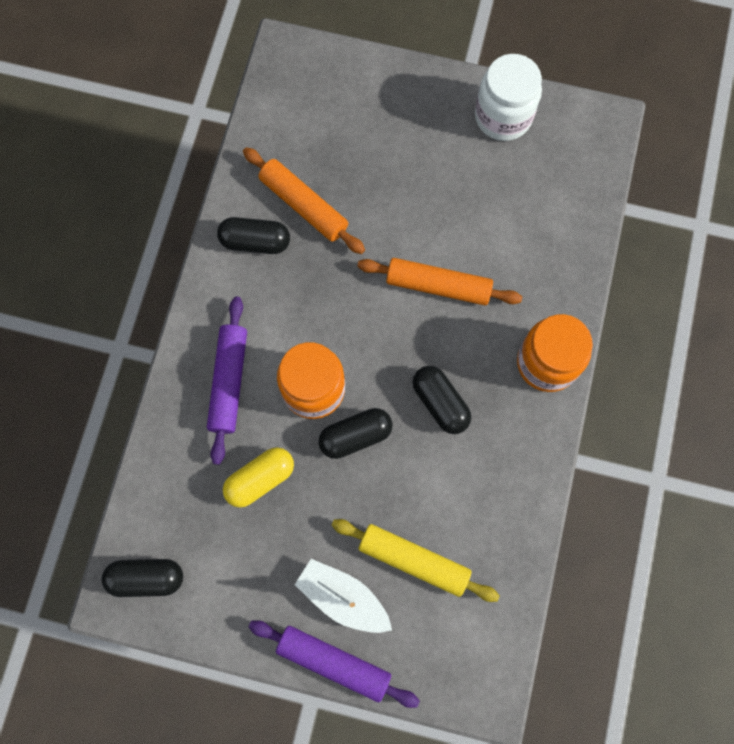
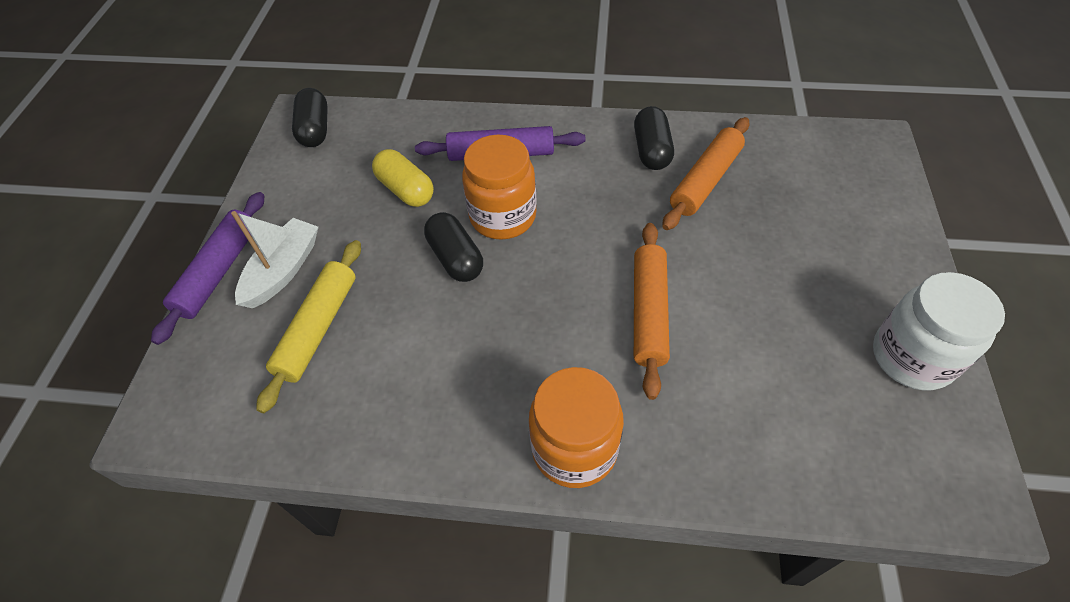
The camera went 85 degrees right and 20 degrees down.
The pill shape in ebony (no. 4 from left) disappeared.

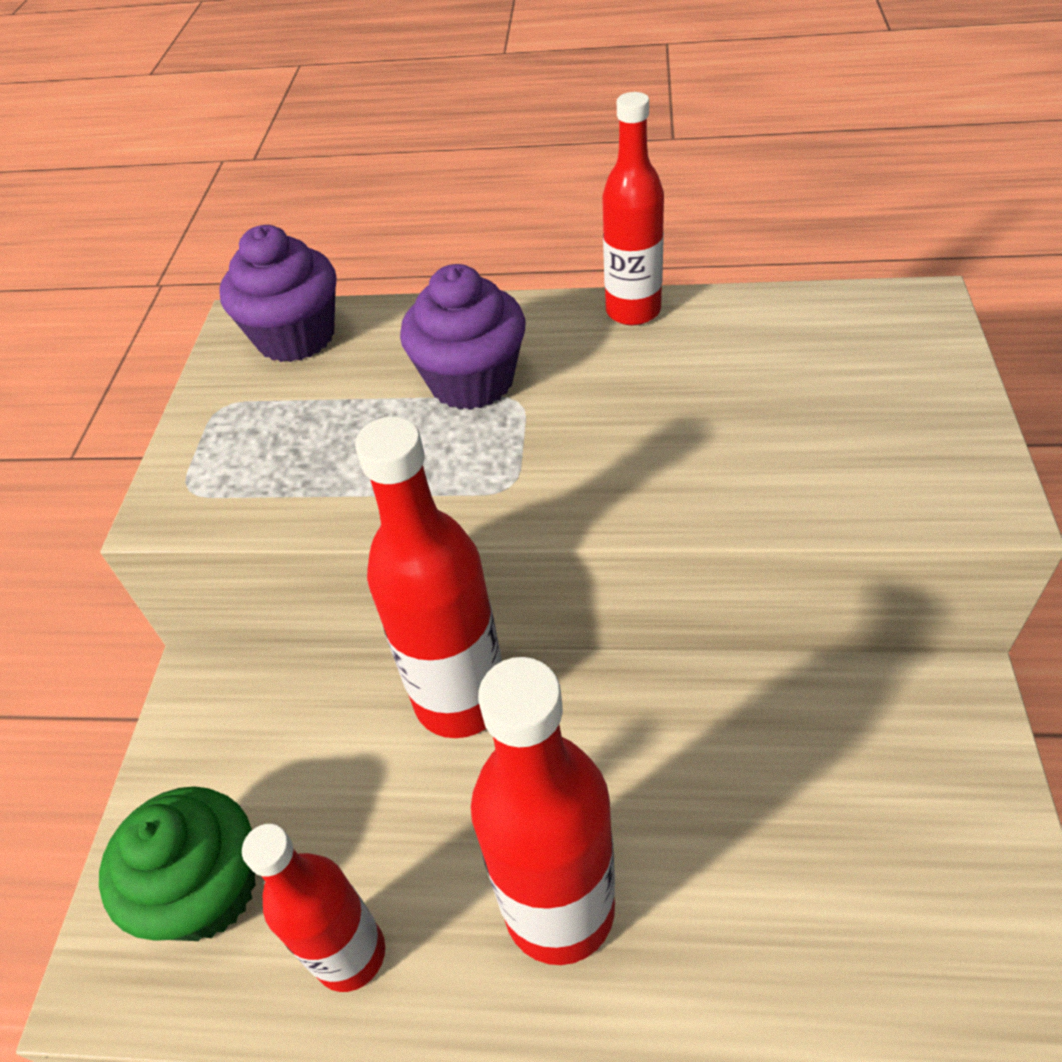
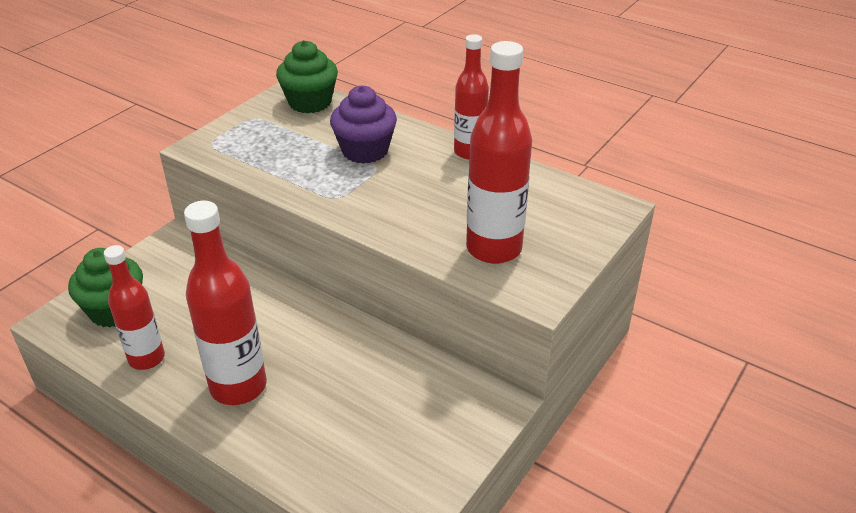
The camera went 25 degrees right and 10 degrees down.
The fairy cake in purple (no. 1 from left) became the fairy cake in green (no. 2 from left).
The bottle in scarlet (no. 2 from left in the first image) moved.

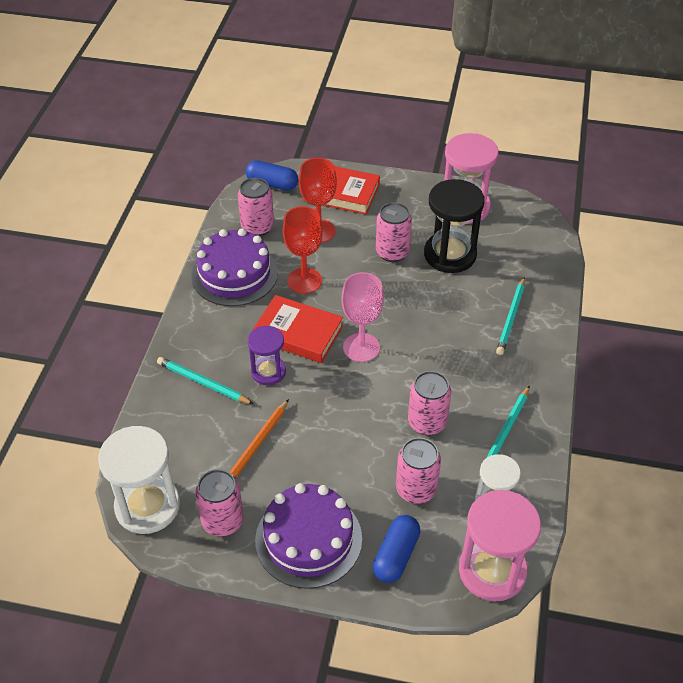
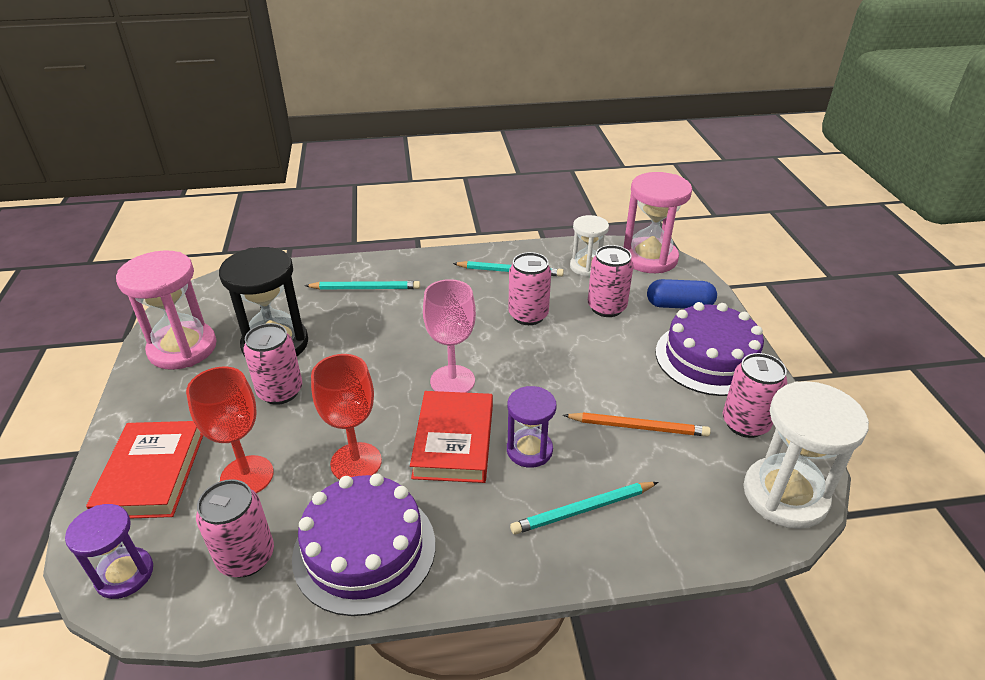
The camera went 110 degrees left and 10 degrees down.
The pill shape in royal blue (no. 1 from left) was replaced by the sand timer in purple (no. 1 from left).
The lead pencil in turquoise (no. 1 from left in the first image) turned 60 degrees clockwise.

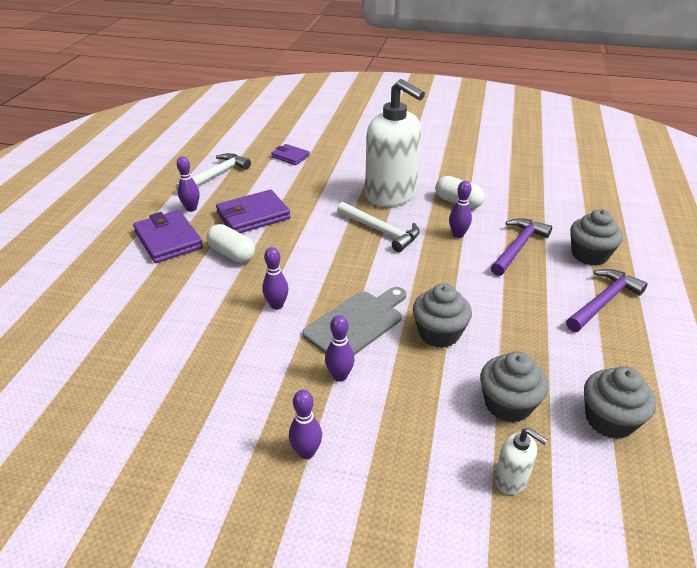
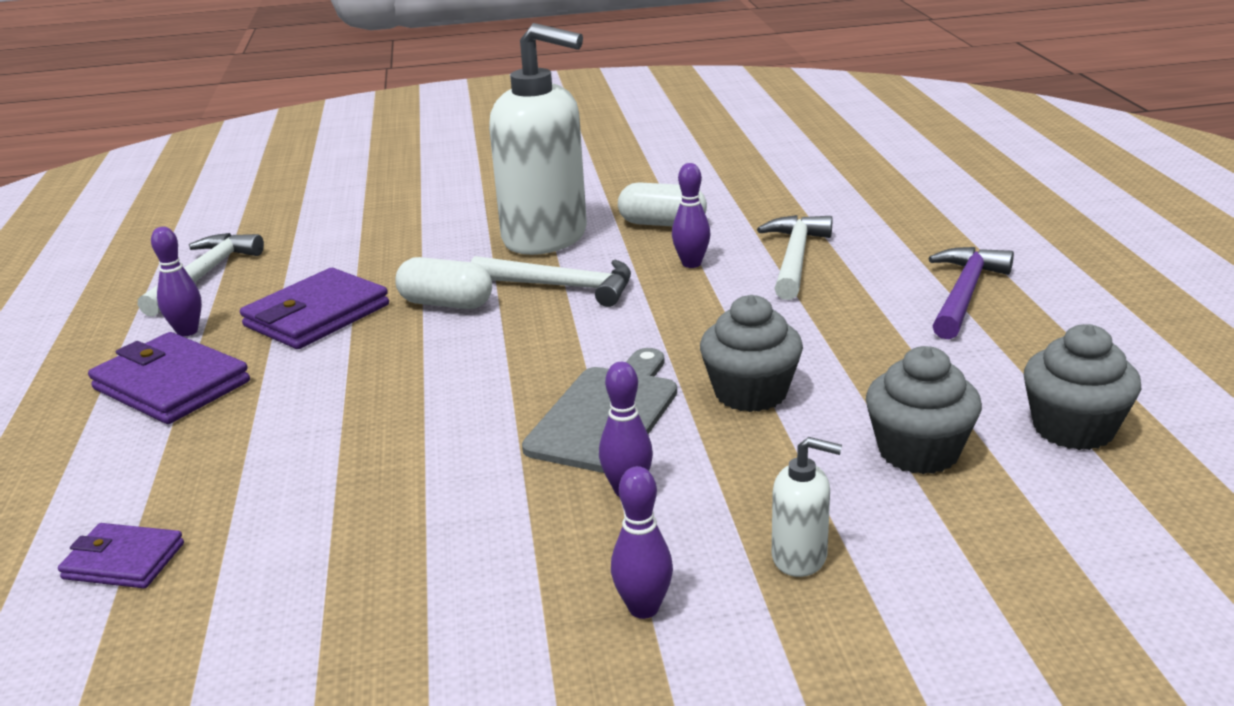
The camera went 20 degrees left and 10 degrees down.
The card wallet in purple (no. 3 from left in the first image) moved.
The fairy cake in ash-grey (no. 3 from left) disappeared.
The hammer in purple (no. 1 from left) became the hammer in white (no. 3 from left).
The pill shape in white (no. 1 from left) moved.
The tenpin in purple (no. 2 from left) disappeared.
The soap pump in white (no. 2 from left) moved.

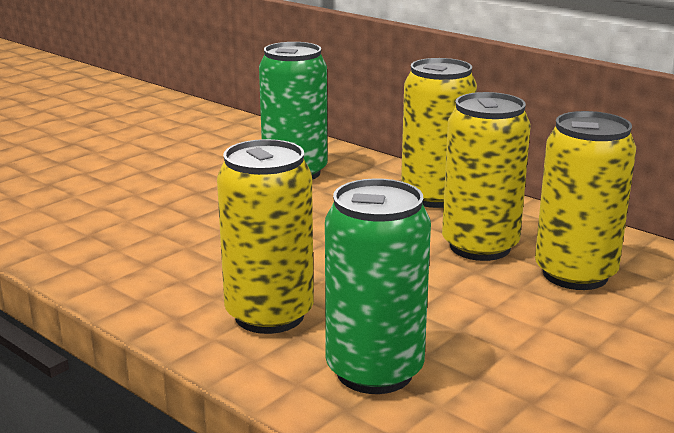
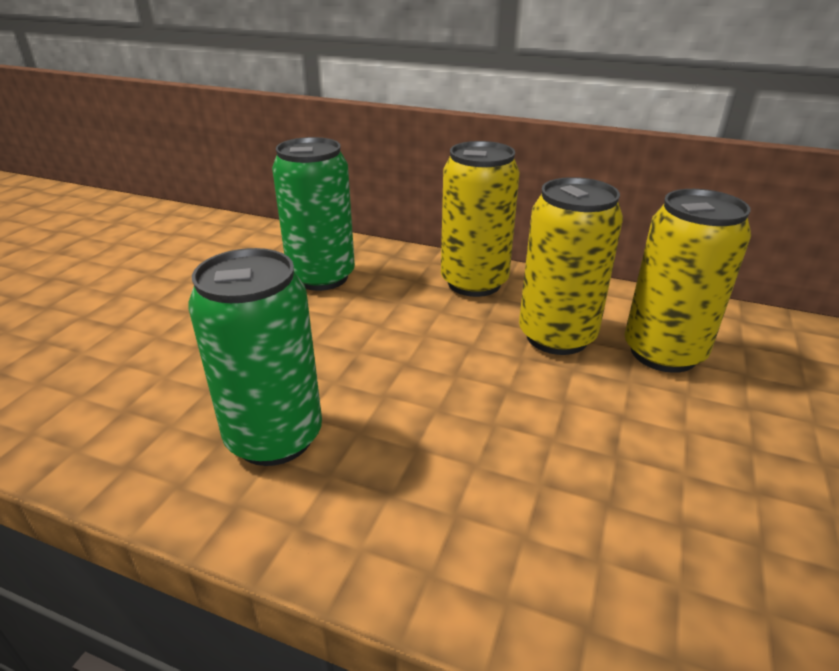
The camera went 20 degrees left and 10 degrees up.
The can in bright yellow (no. 1 from left) disappeared.
The can in green (no. 2 from left in the first image) moved.

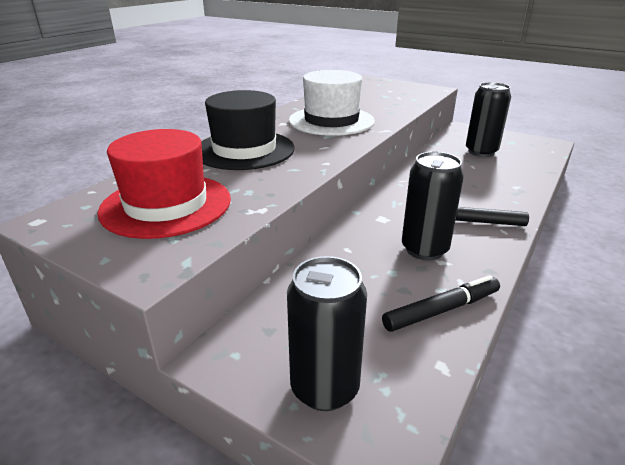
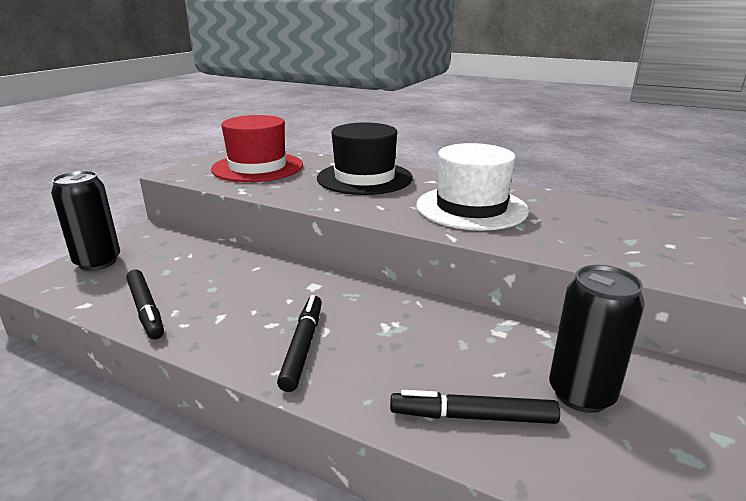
The camera went 85 degrees right and 5 degrees down.
The can in ebony (no. 2 from left) disappeared.
The marker pen in ebony (no. 3 from left) appeared.

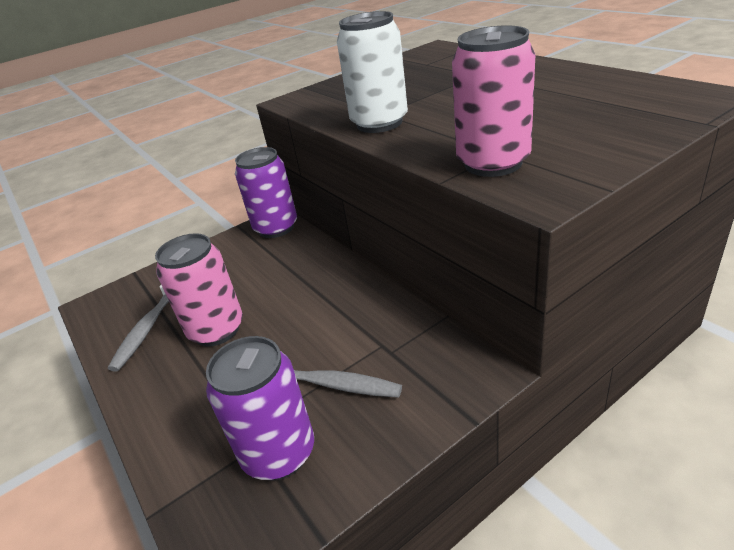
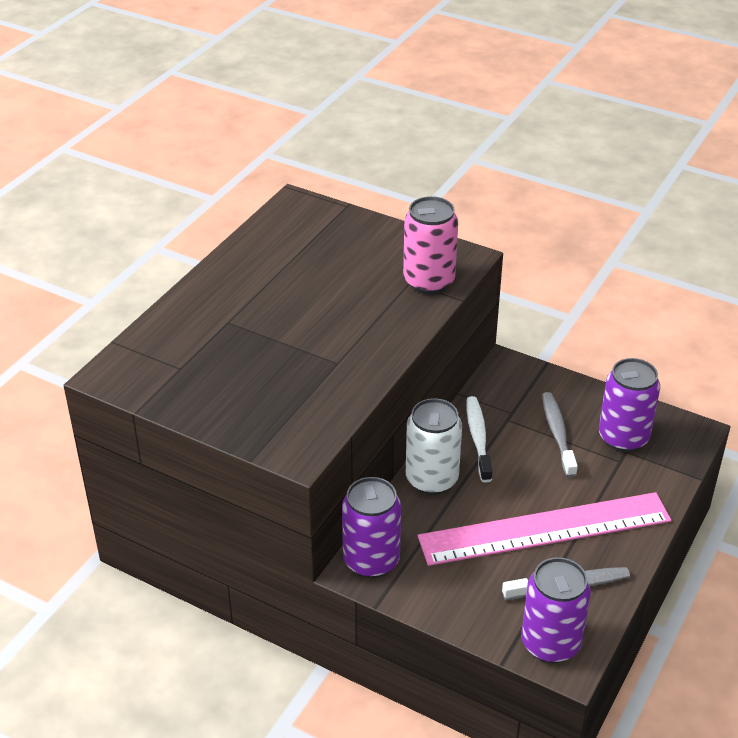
The camera went 120 degrees left and 5 degrees up.
The can in white moved.
The can in rosy (no. 1 from left) was replaced by the straightedge in rosy.
The tooth brush in white appeared.
The can in purple (no. 2 from left) appeared.

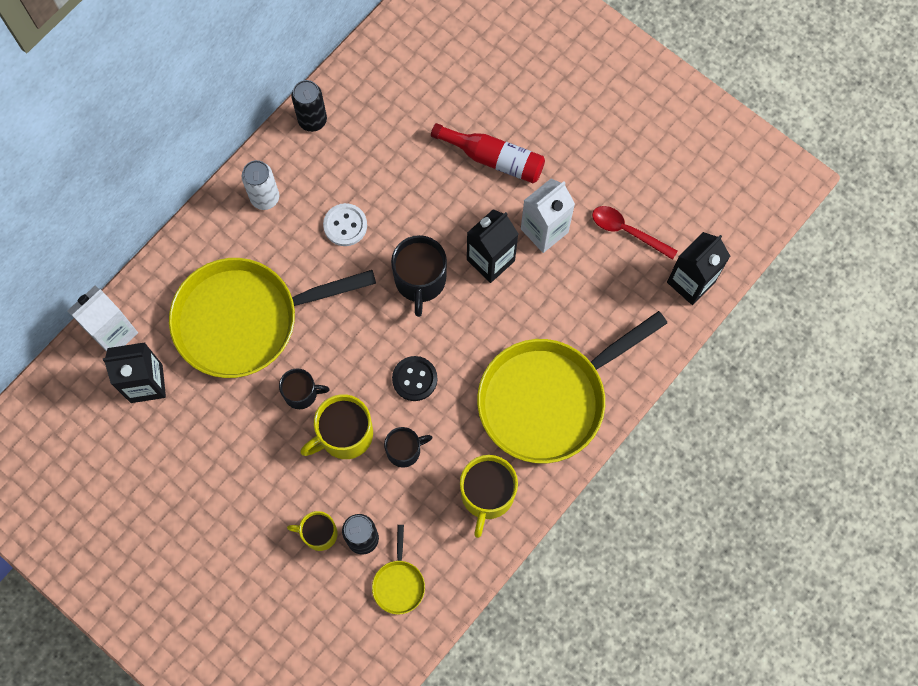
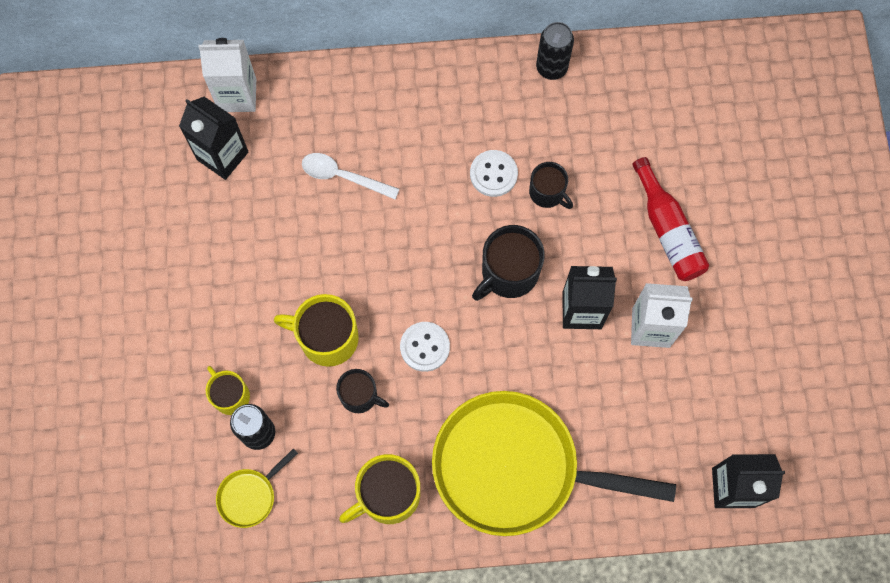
The camera went 45 degrees right and 0 degrees up.
The can in white disappeared.
The tablespoon in scarlet disappeared.
The skillet in bright yellow (no. 1 from left) was replaced by the tablespoon in white.
The shirt button in ebony became the shirt button in white (no. 1 from left).
The coffee mug in ebony (no. 1 from left in the first image) moved.

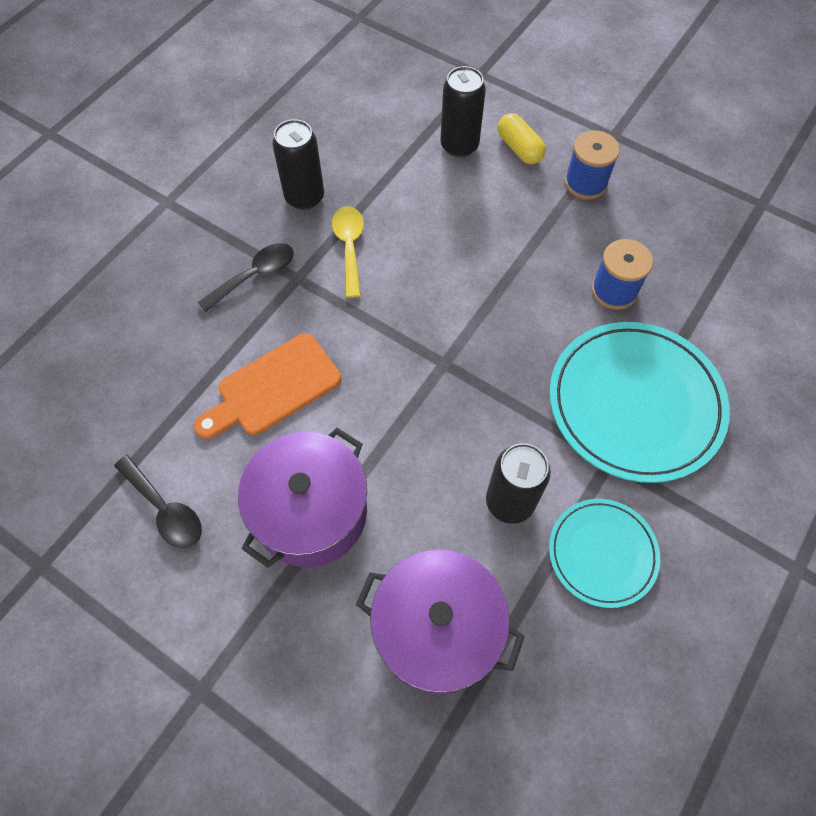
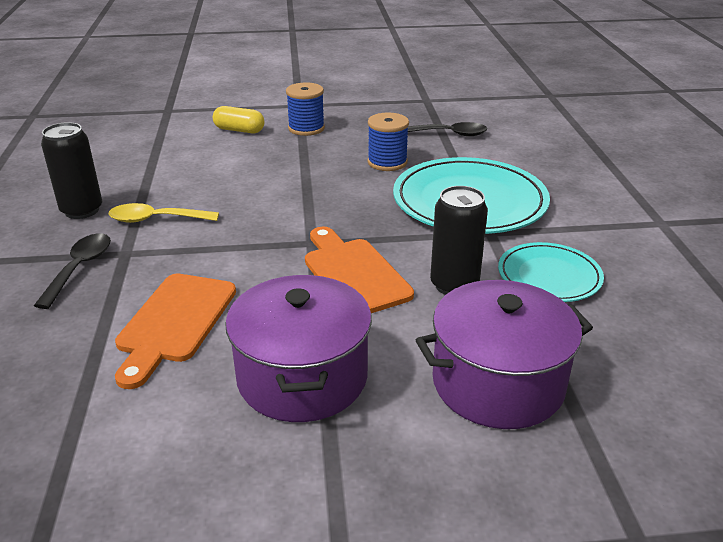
The camera went 40 degrees left and 30 degrees down.
The can in ebony (no. 2 from left) disappeared.
The tablespoon in bright yellow turned 45 degrees counterclockwise.
The tablespoon in ebony (no. 1 from left in the first image) moved.
The bread board in orange-coloured (no. 2 from left) appeared.

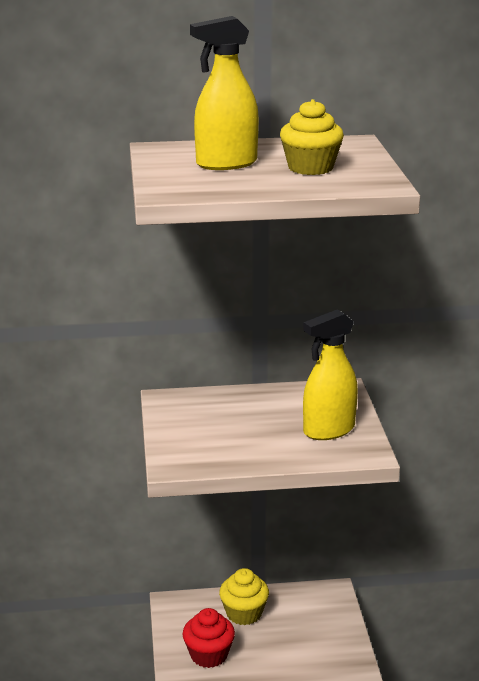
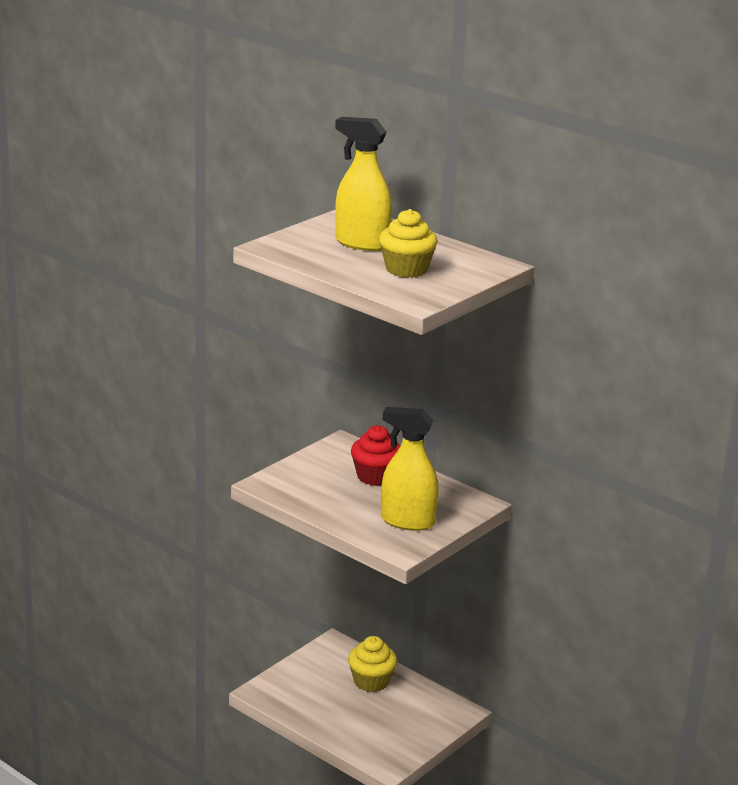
The camera went 45 degrees right and 0 degrees up.
The fairy cake in scarlet moved.

